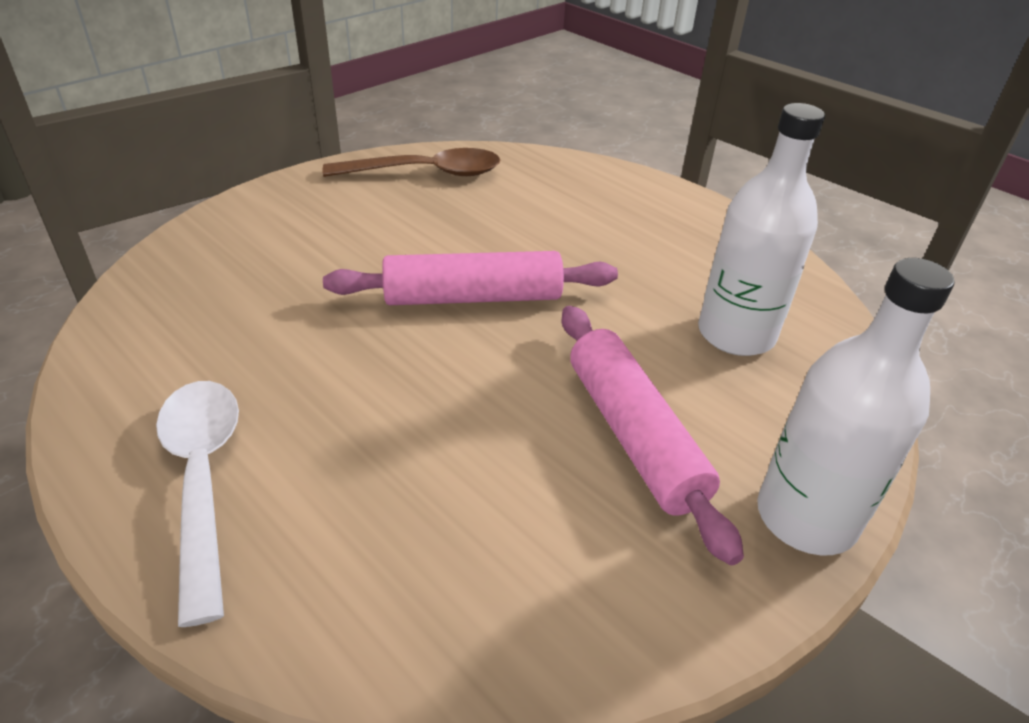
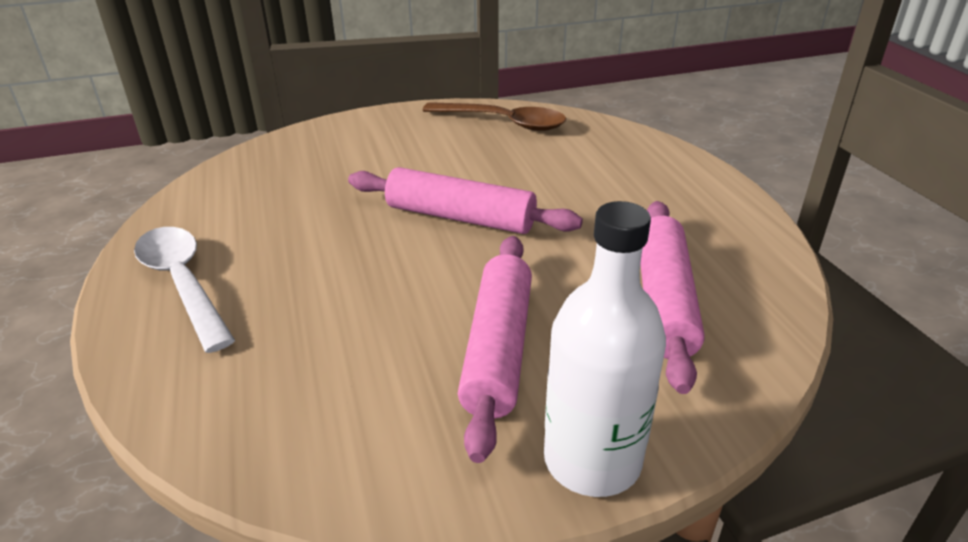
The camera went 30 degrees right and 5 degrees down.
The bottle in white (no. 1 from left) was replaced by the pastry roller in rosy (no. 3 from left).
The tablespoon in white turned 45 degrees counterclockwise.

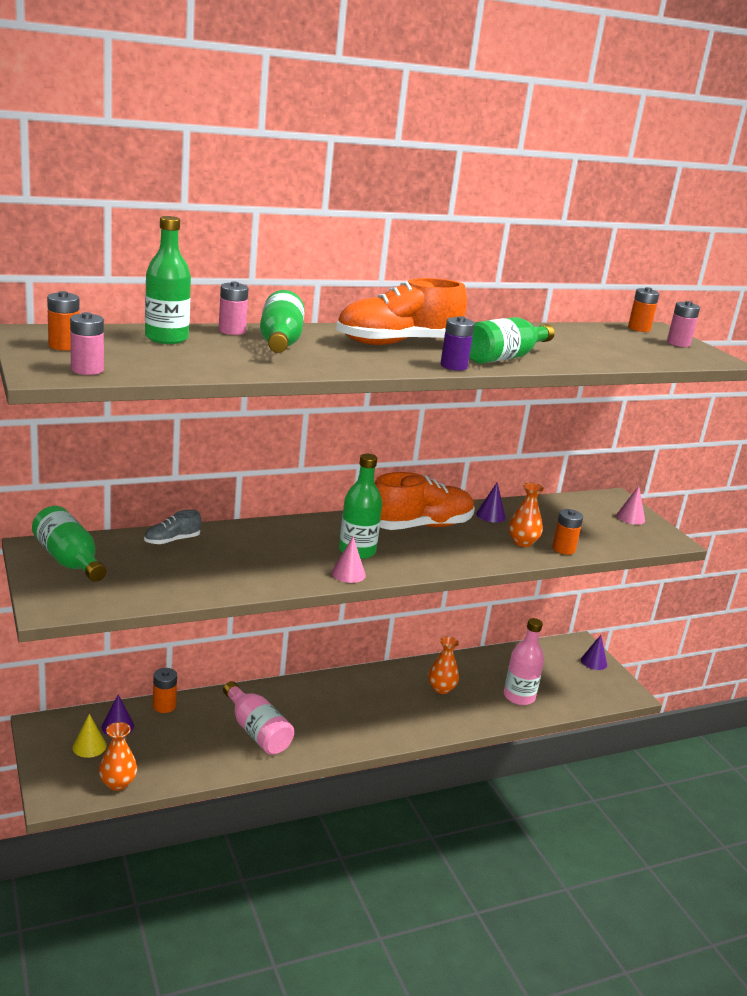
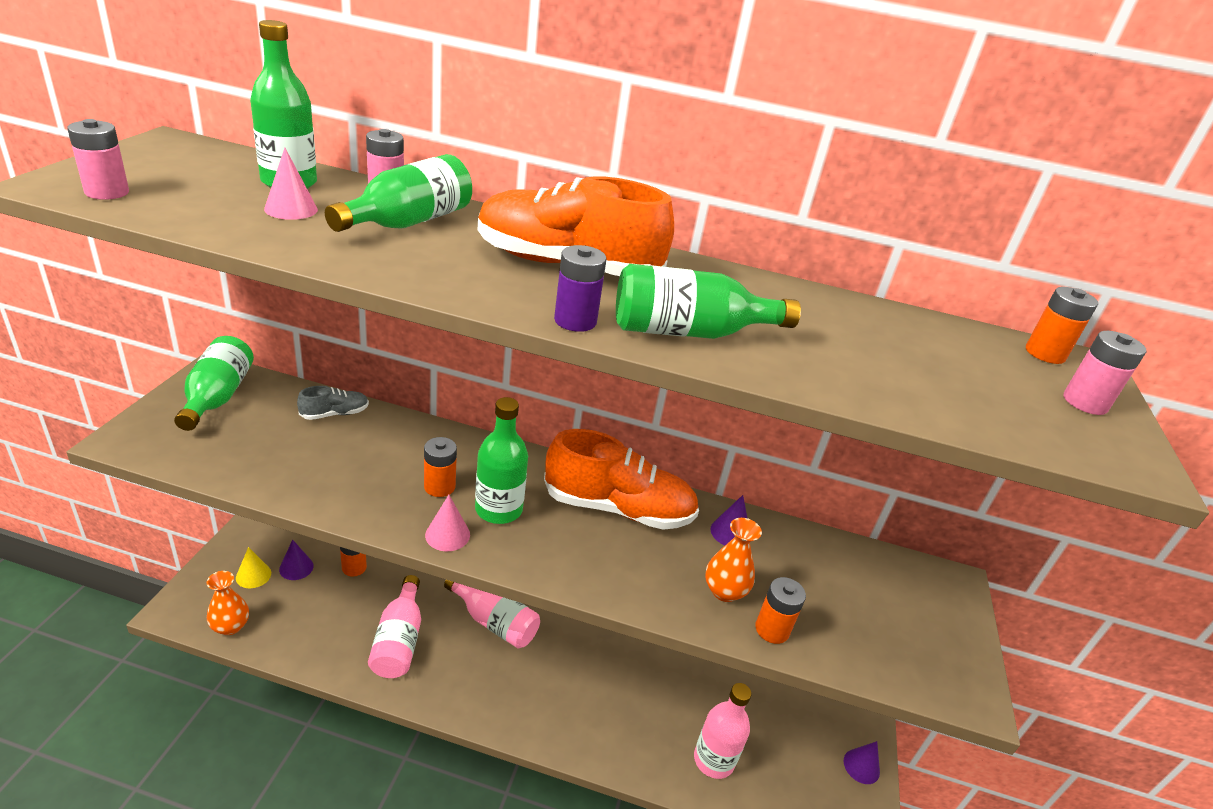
The camera went 35 degrees right and 10 degrees up.
The power cell in orange-coloured (no. 1 from left in the first image) moved.
The cone in rosy (no. 2 from left in the first image) moved.
The lace-up shoe in ash-grey turned 150 degrees clockwise.
The flower vase in orange-coloured (no. 2 from left) disappeared.
The bottle in rosy (no. 2 from left) appeared.

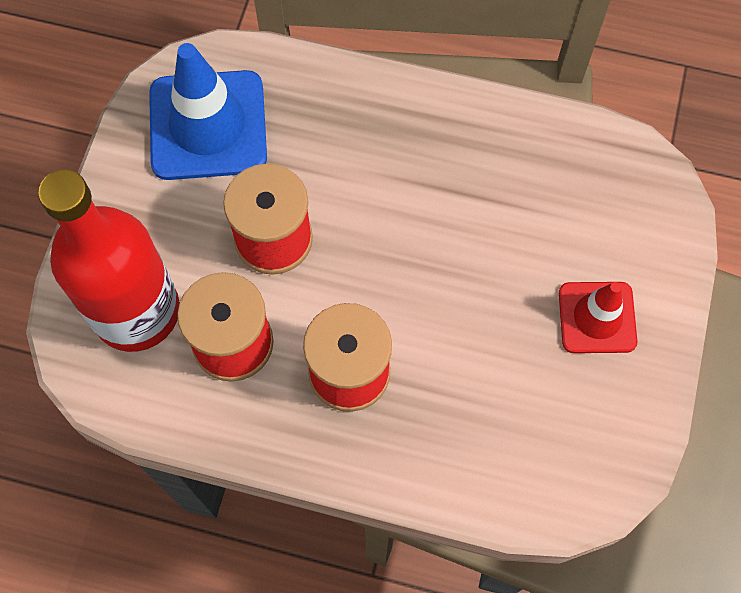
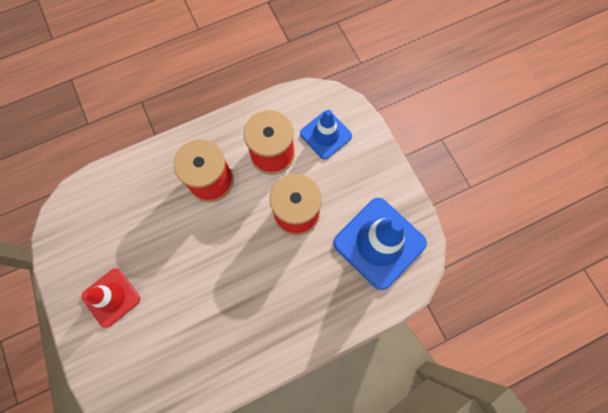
The camera went 140 degrees right and 5 degrees up.
The bottle in scarlet was replaced by the safety cone in royal blue (no. 1 from left).

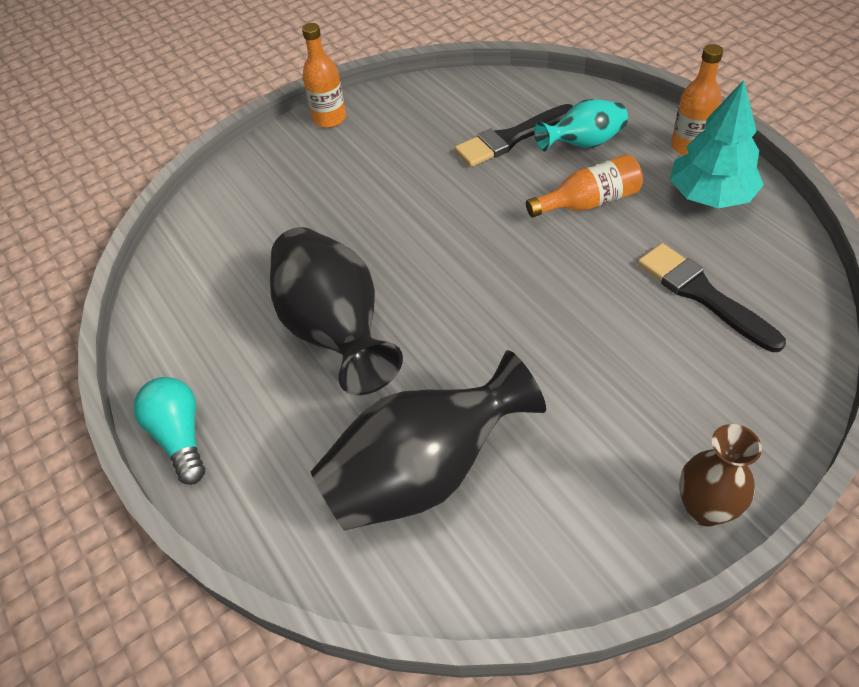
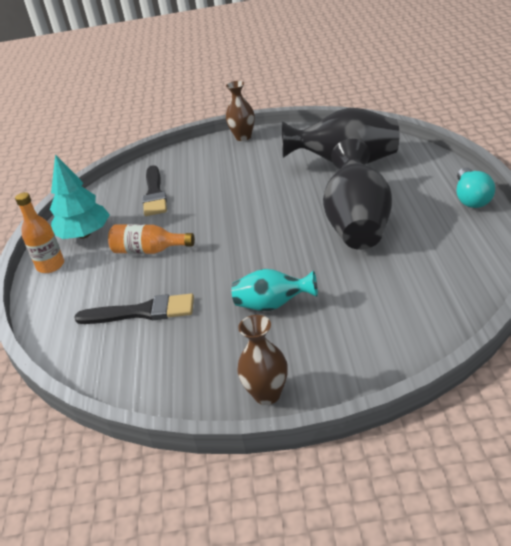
The camera went 150 degrees left and 15 degrees down.
The bottle in orange-coloured (no. 1 from left) was replaced by the flower vase in dark brown (no. 2 from left).
The flower vase in turquoise moved.

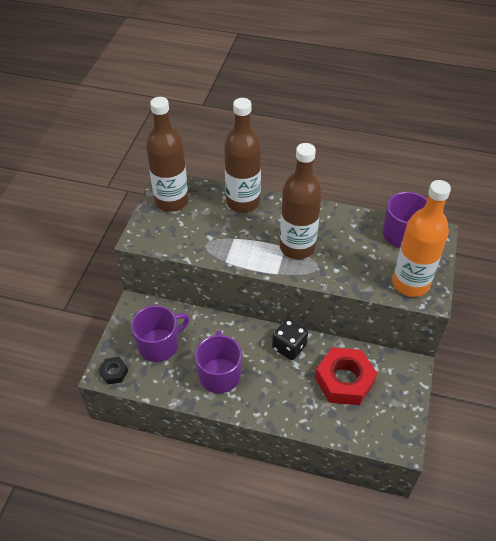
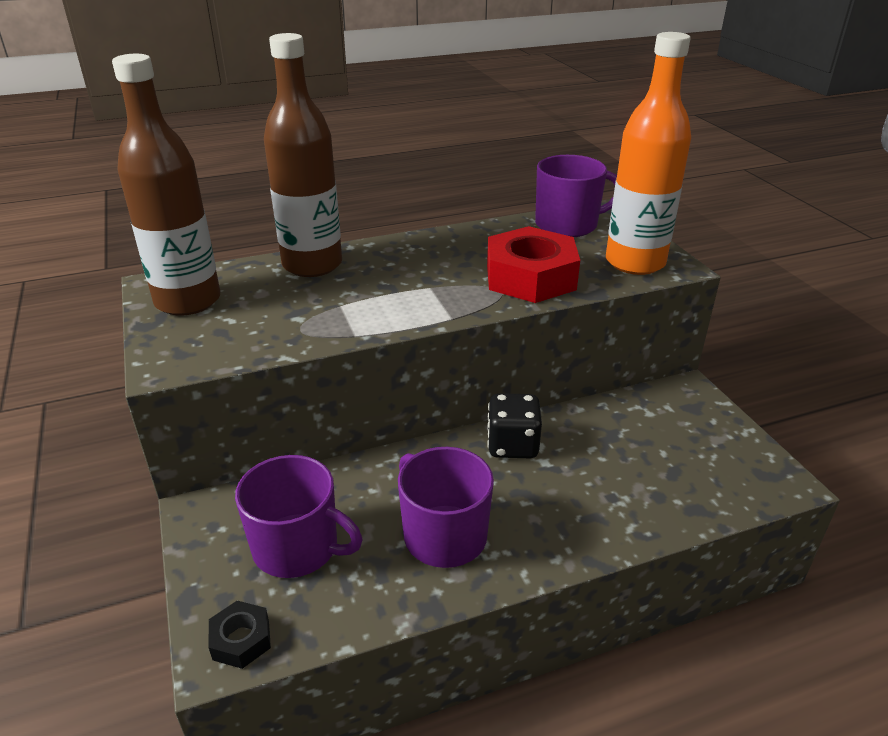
The camera went 35 degrees left and 15 degrees down.
The bottle in dark brown (no. 3 from left) disappeared.
The coffee mug in purple (no. 1 from left) turned 90 degrees clockwise.
The nut in scarlet moved.

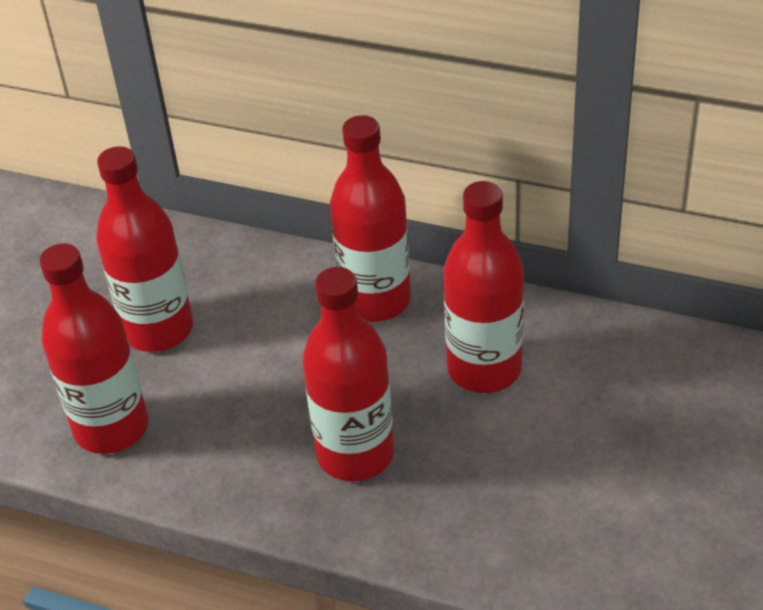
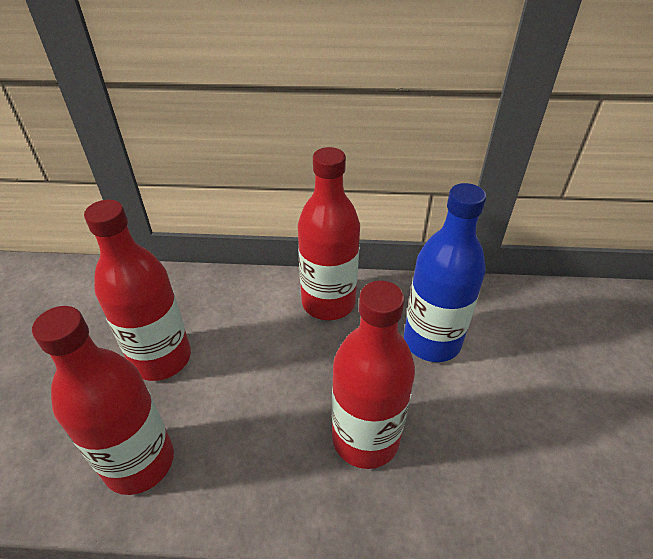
The camera went 20 degrees left and 0 degrees up.
The bottle in scarlet (no. 5 from left) became the bottle in royal blue.

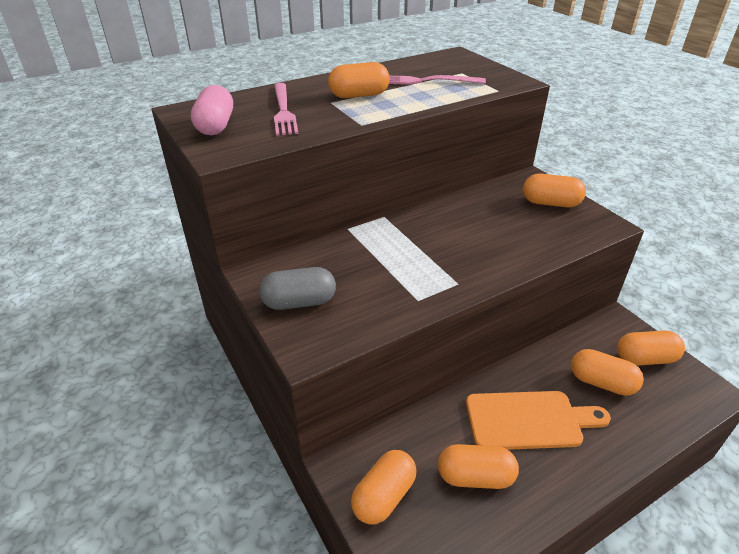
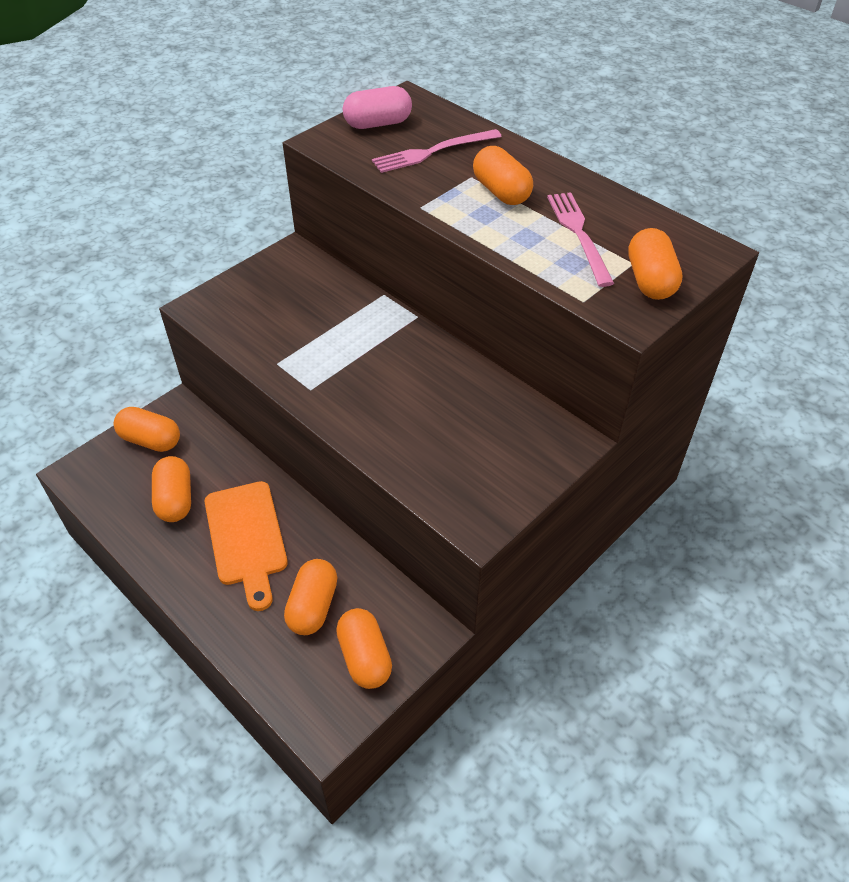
The camera went 75 degrees right and 10 degrees up.
The pill shape in orange-coloured (no. 4 from left in the first image) moved.
The pill shape in ash-grey disappeared.

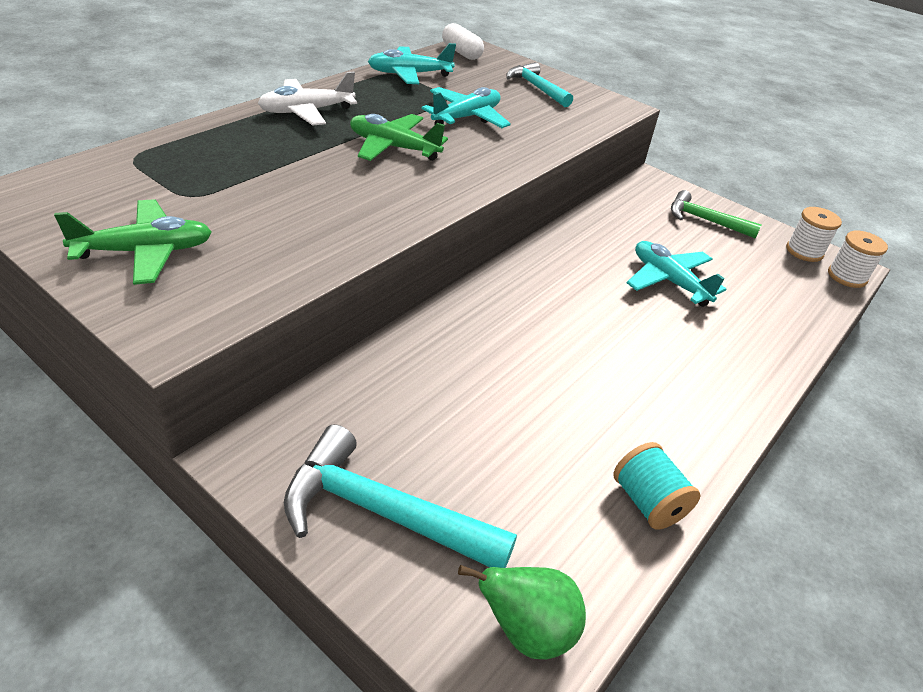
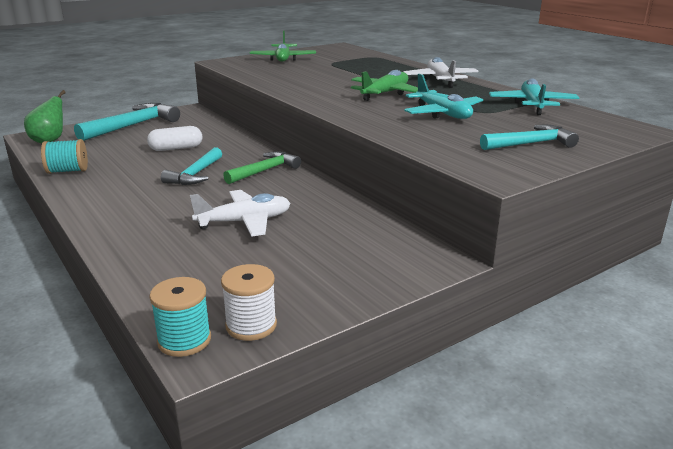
The camera went 110 degrees right and 15 degrees down.
The pill shape in white moved.
The hammer in green moved.
The spool in white (no. 2 from left) became the spool in turquoise (no. 2 from left).
The plane in turquoise (no. 3 from left) became the plane in white (no. 1 from left).
The hammer in turquoise (no. 2 from left) appeared.

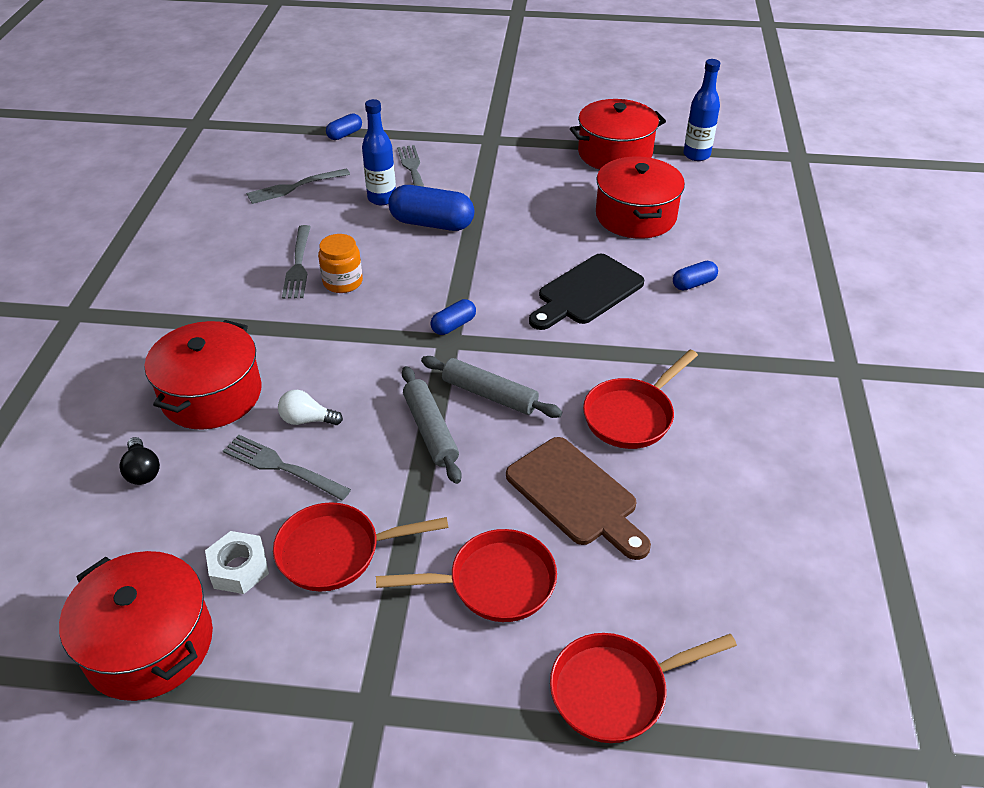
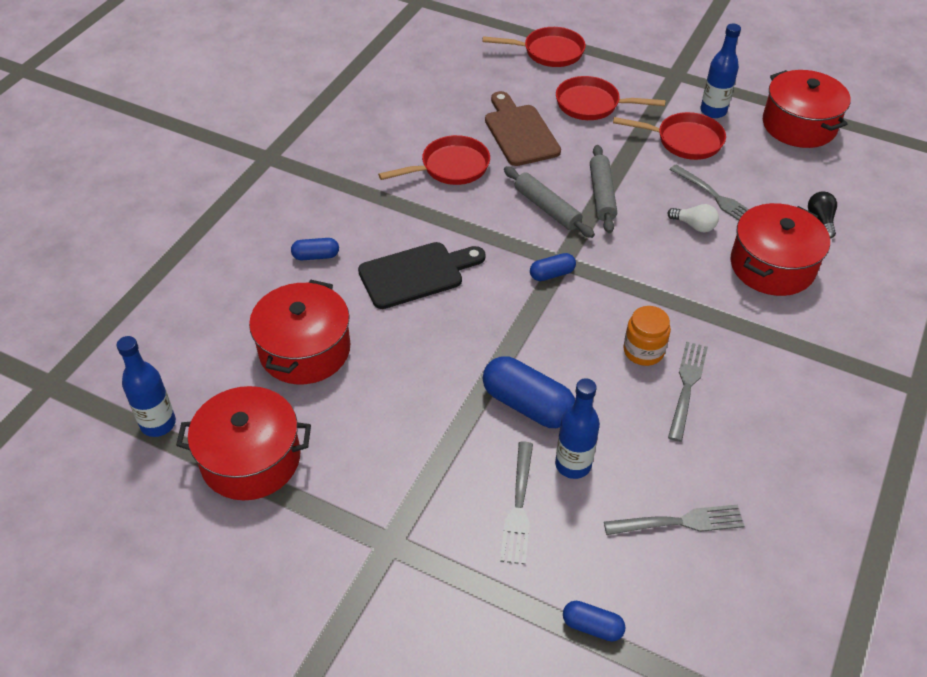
The camera went 160 degrees left and 5 degrees up.
The pill shape in royal blue (no. 1 from left in the first image) turned 45 degrees clockwise.
The nut in white disappeared.
The bottle in royal blue (no. 3 from left) appeared.

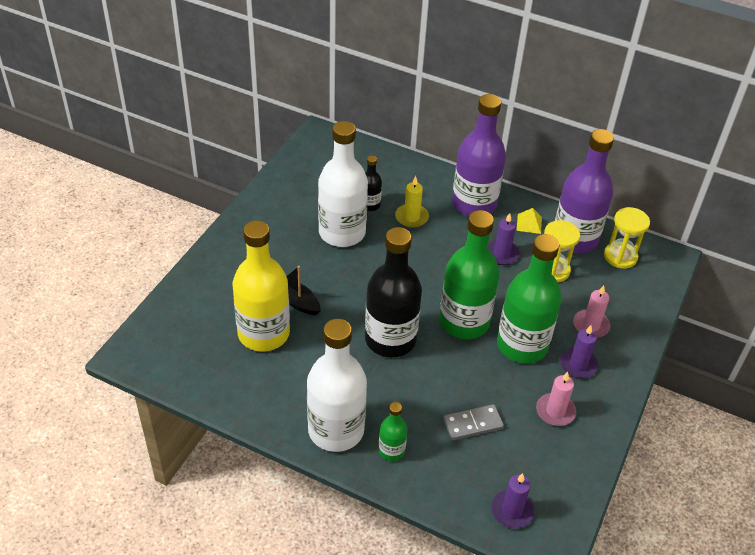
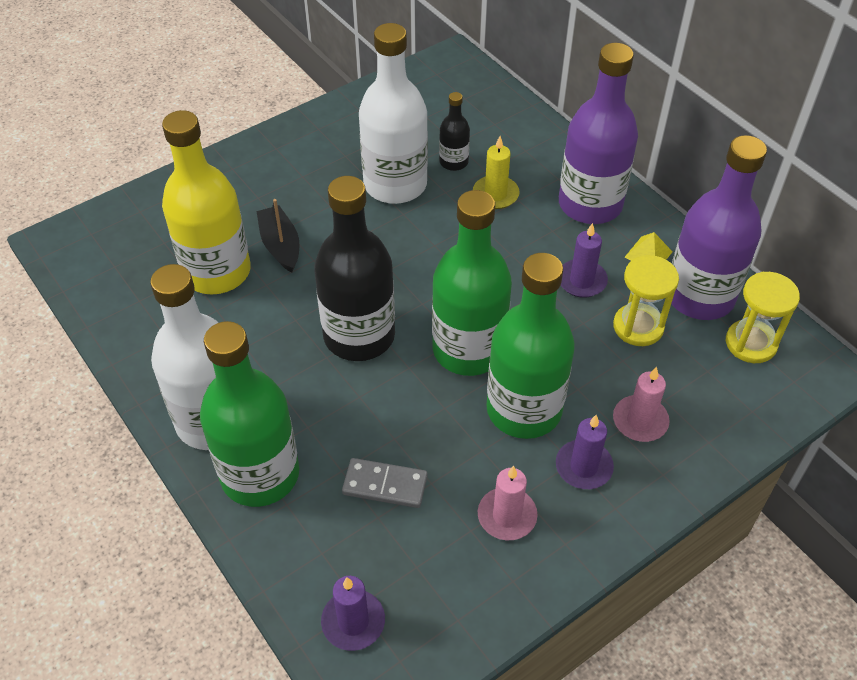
The camera went 30 degrees right and 5 degrees up.
The bottle in green (no. 1 from left) changed to 2.13 times the size.

